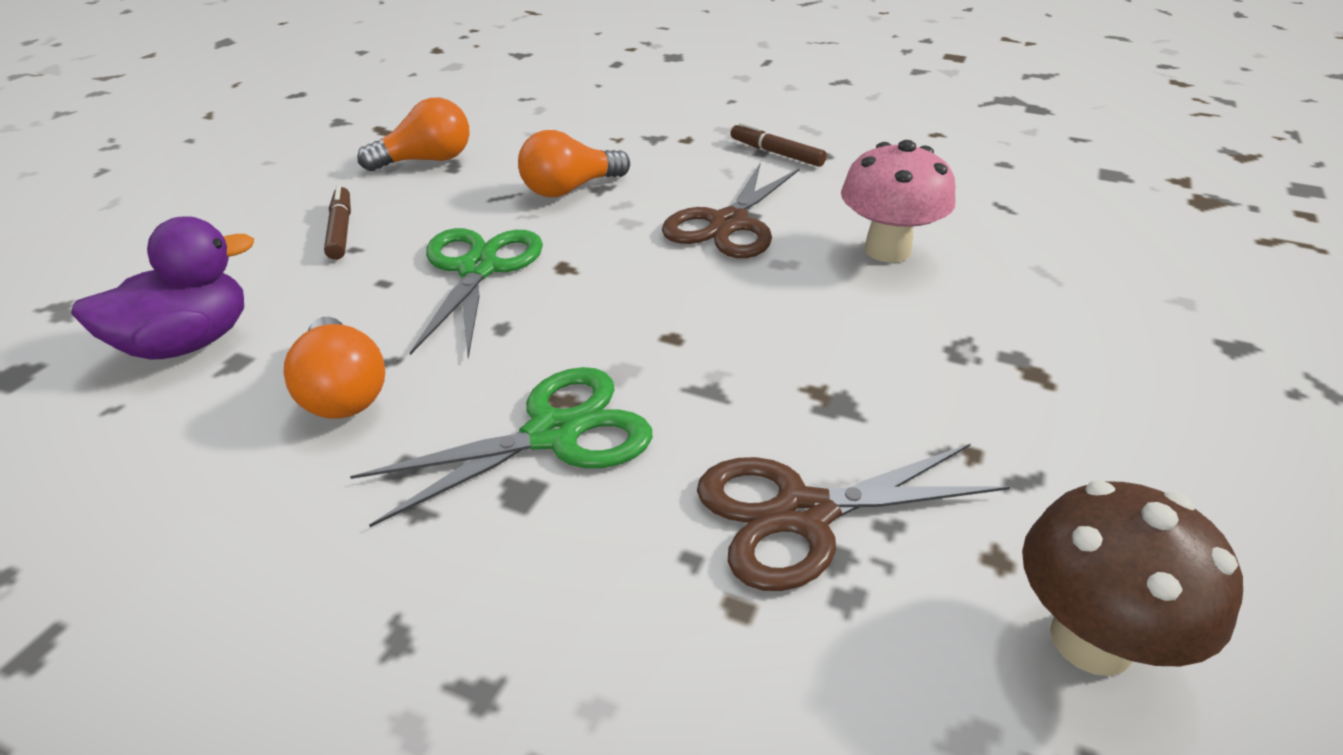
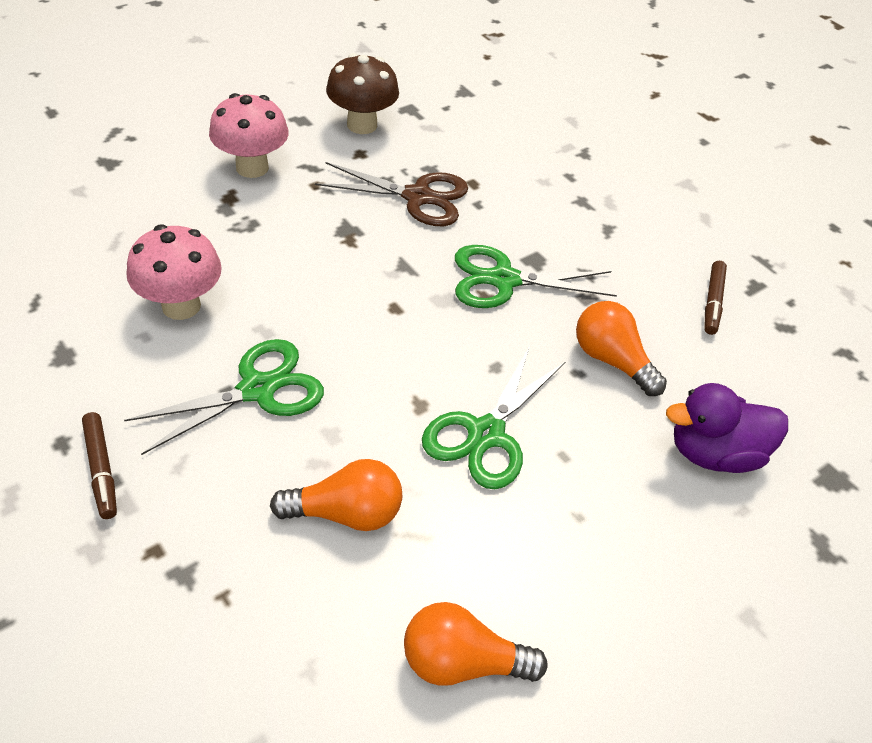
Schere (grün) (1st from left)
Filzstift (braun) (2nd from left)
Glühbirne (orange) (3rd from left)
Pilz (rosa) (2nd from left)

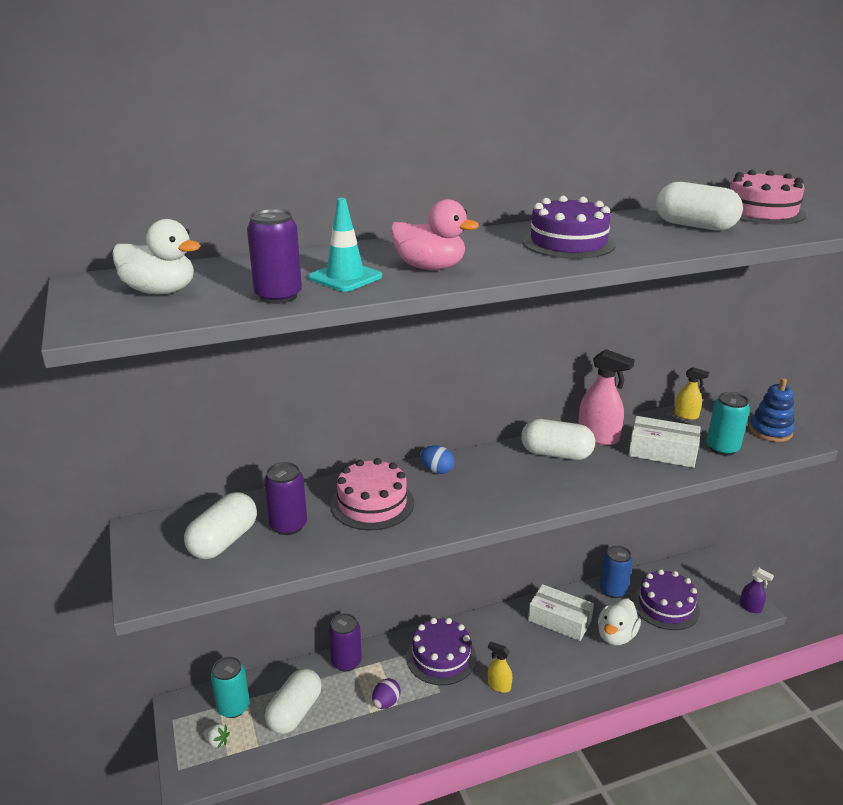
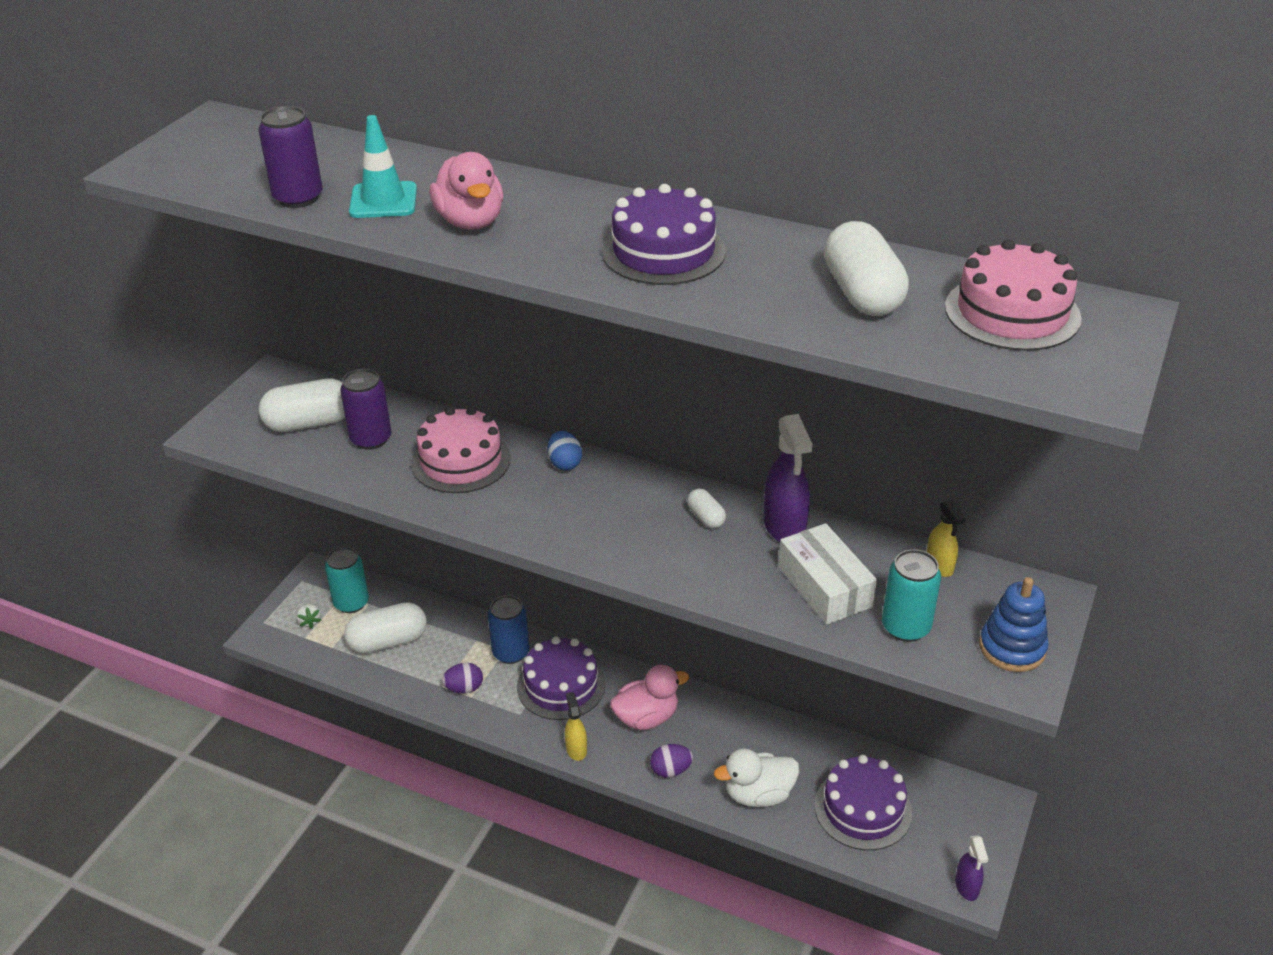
Ente (weiß) (1st from left in the first image)
Sprühflasche (lila) (1st from left)
Kapsel (weiß) (3rd from left)
Dose (blau)
Schachtel (weiß) (1st from left in the first image)
Dose (lila) (3rd from left in the first image)
Ente (rosa) (2nd from left)
Ei (lila) (2nd from left)

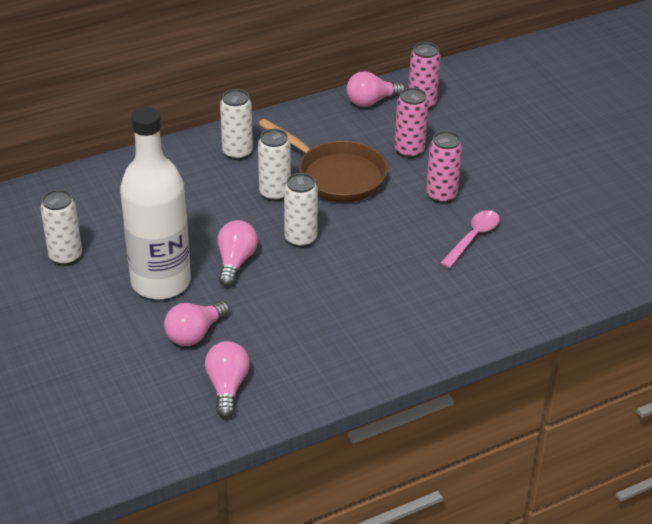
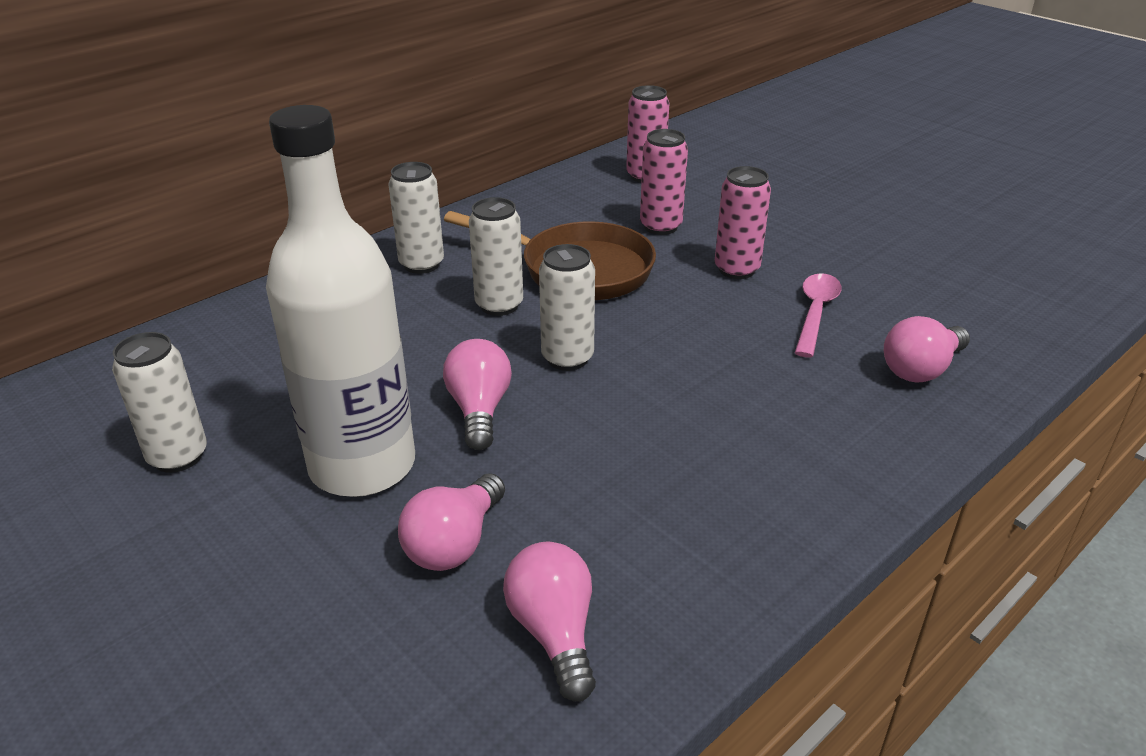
Glühbirne (rosa) (4th from left)

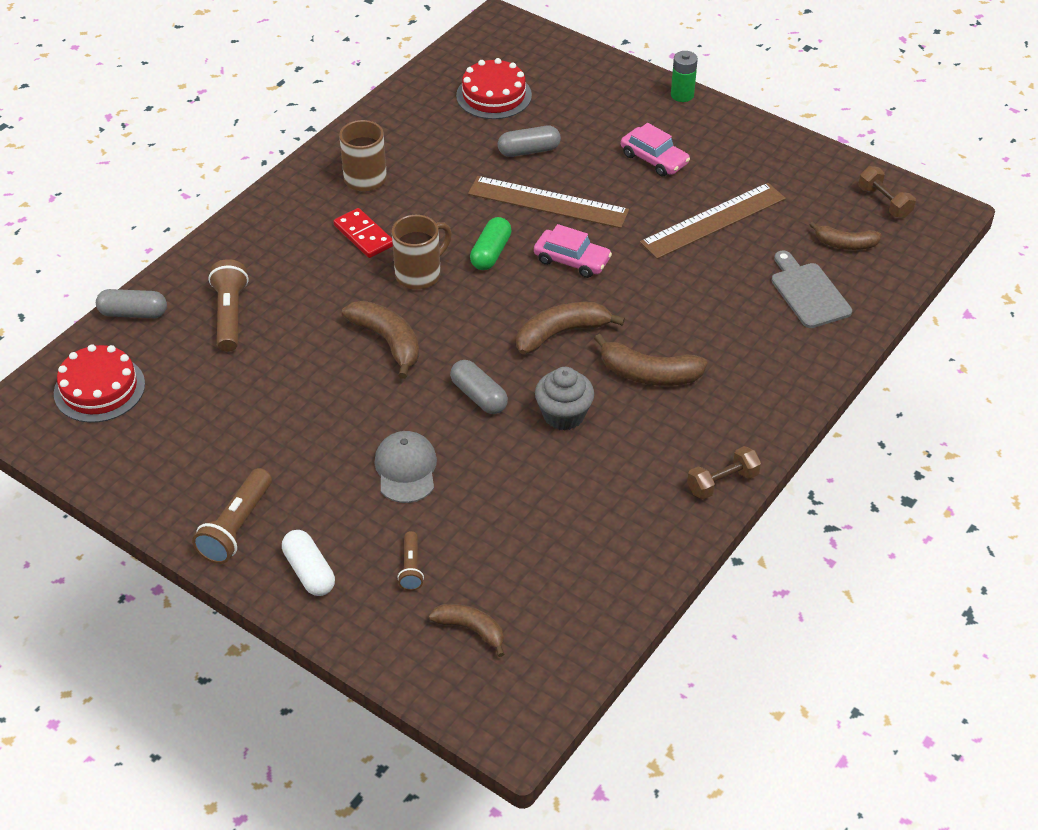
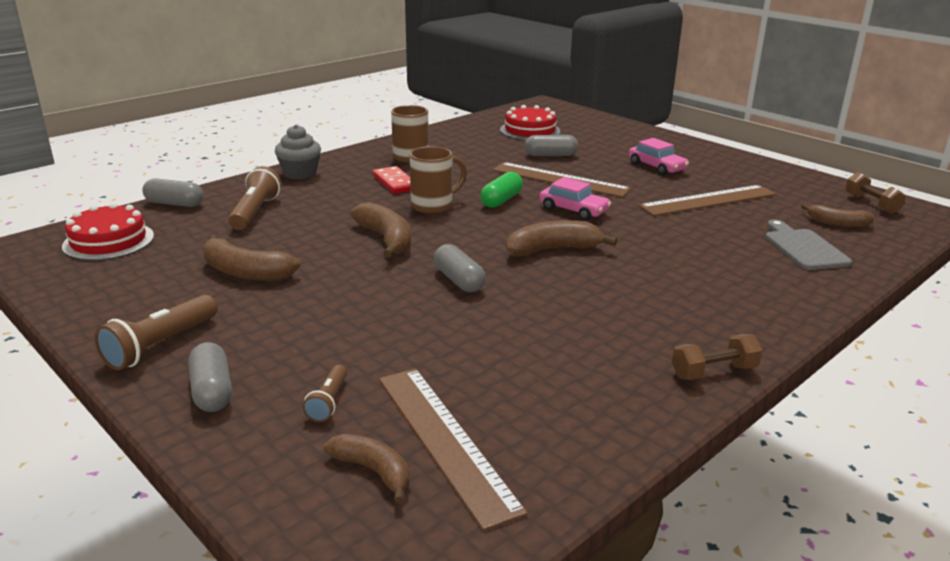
Batterie (grün)
Banane (braun) (1st from left)
Muffin (grau)
Kappe (grau)
Kapsel (grau) (2nd from left)
Lineal (braun) (1st from left)

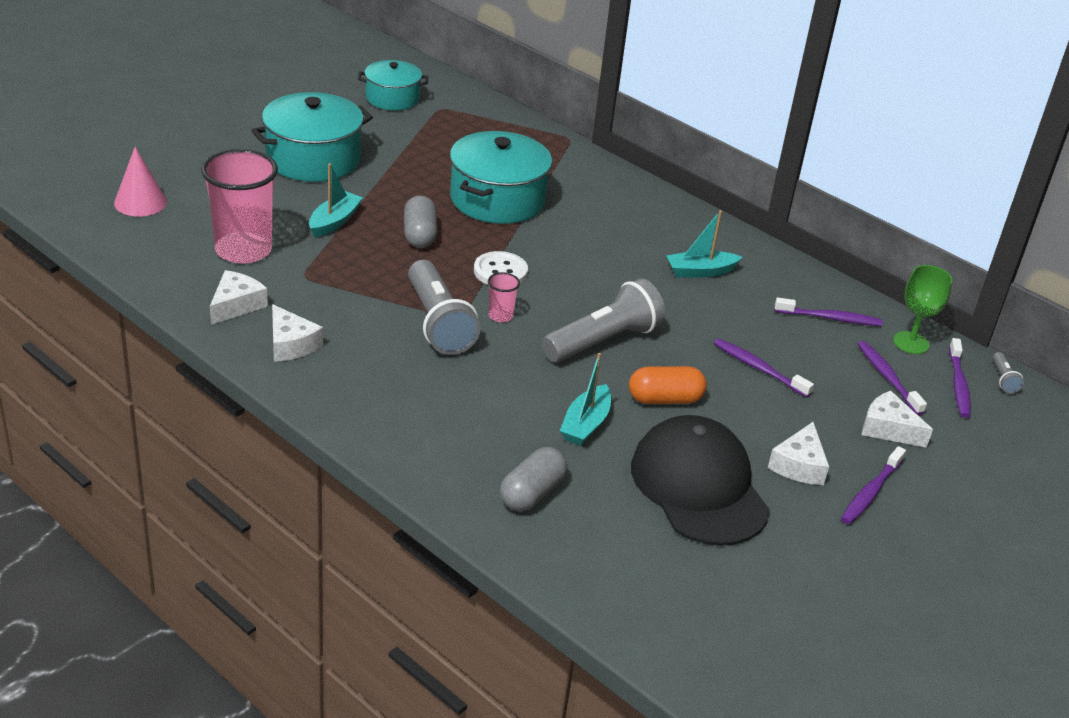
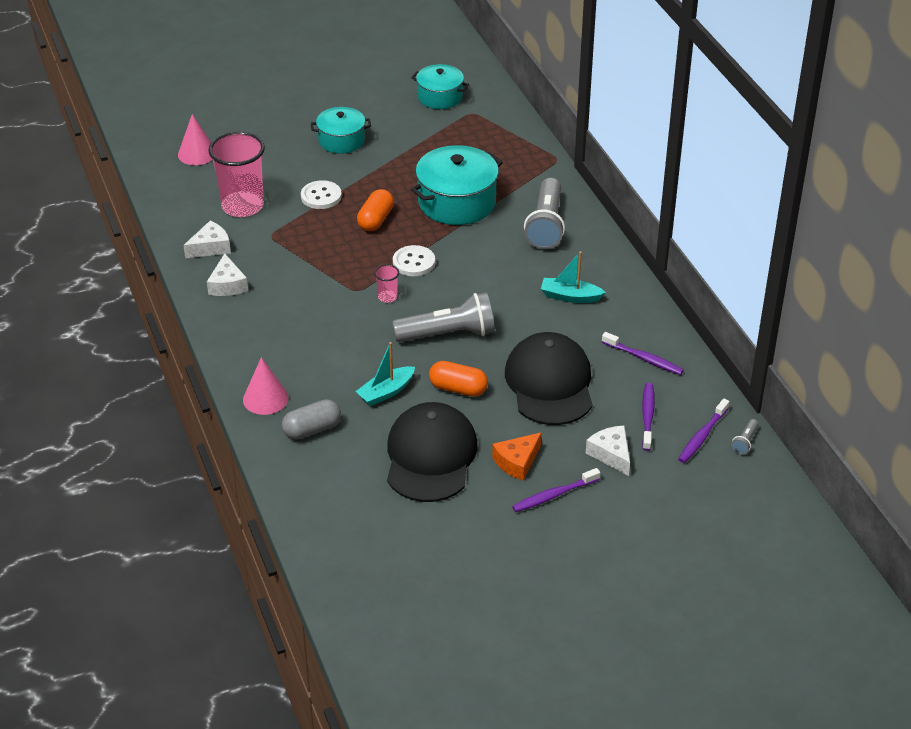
Kochtopf (türkis) (1st from left)
Knopf (weiß) (1st from left)
Kapsel (orange) (1st from left)
Taschenlampe (grau) (2nd from left)
Kelch (grün)
Kappe (schwarz) (2nd from left)
Käse (orange)
Kegel (rosa) (2nd from left)

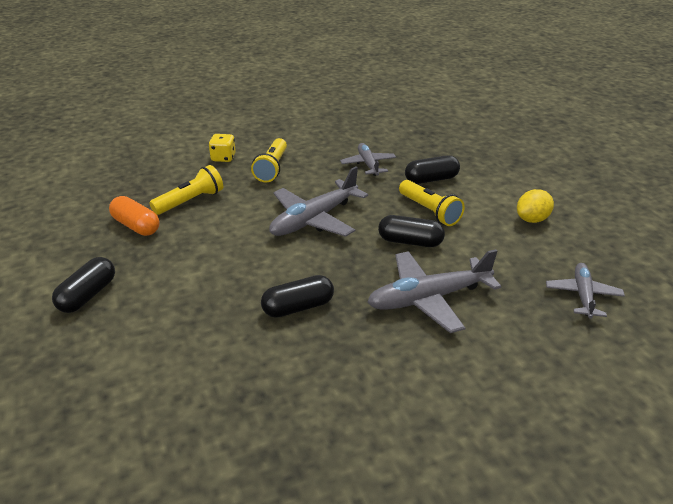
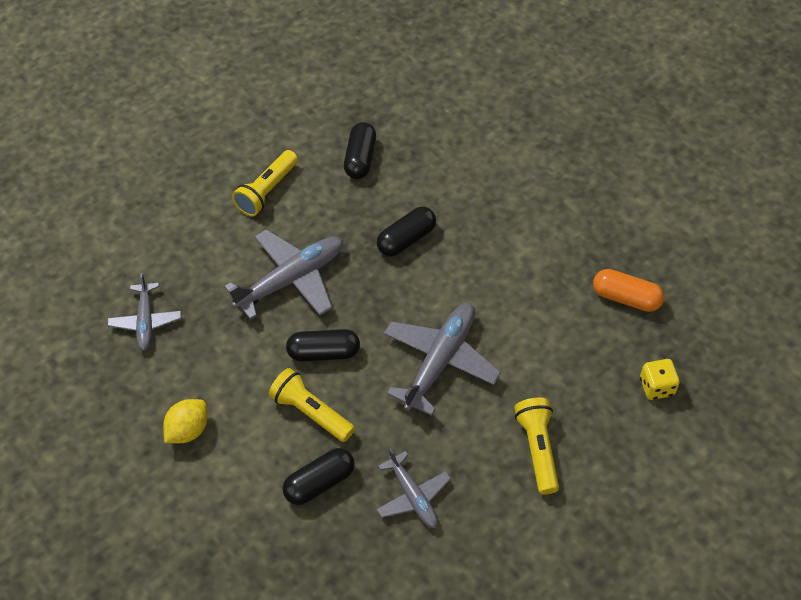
Spielwürfel (gelb)
Taschenlampe (gelb) (1st from left)
Kapsel (schwarz) (3rd from left)

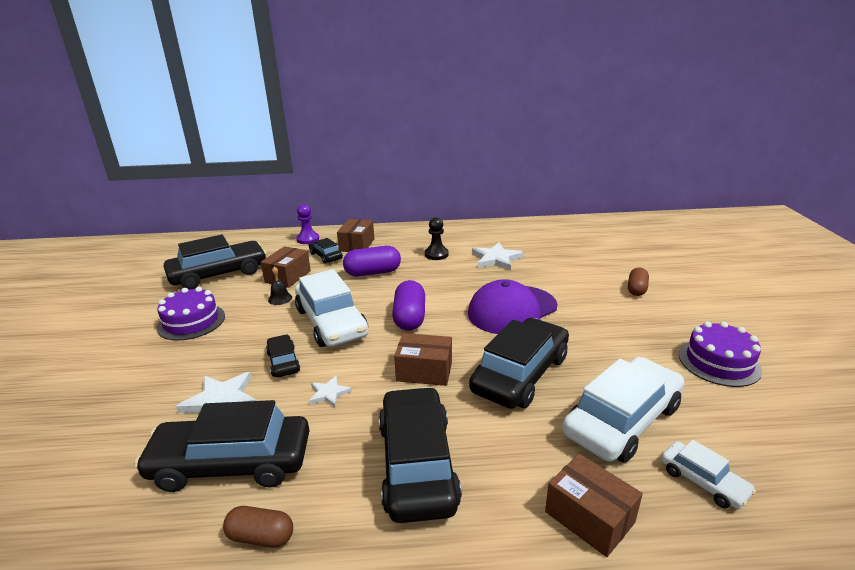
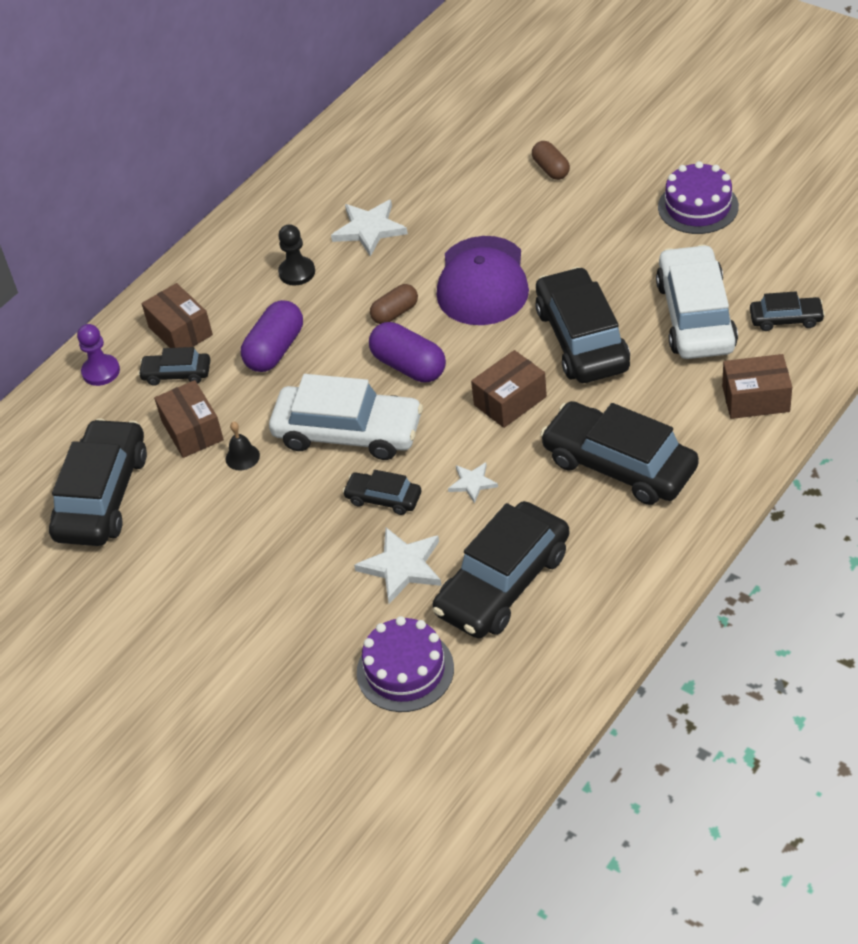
Kuchen (lila) (1st from left)
Auto (schwarz) (7th from left)
Kapsel (braun) (1st from left)

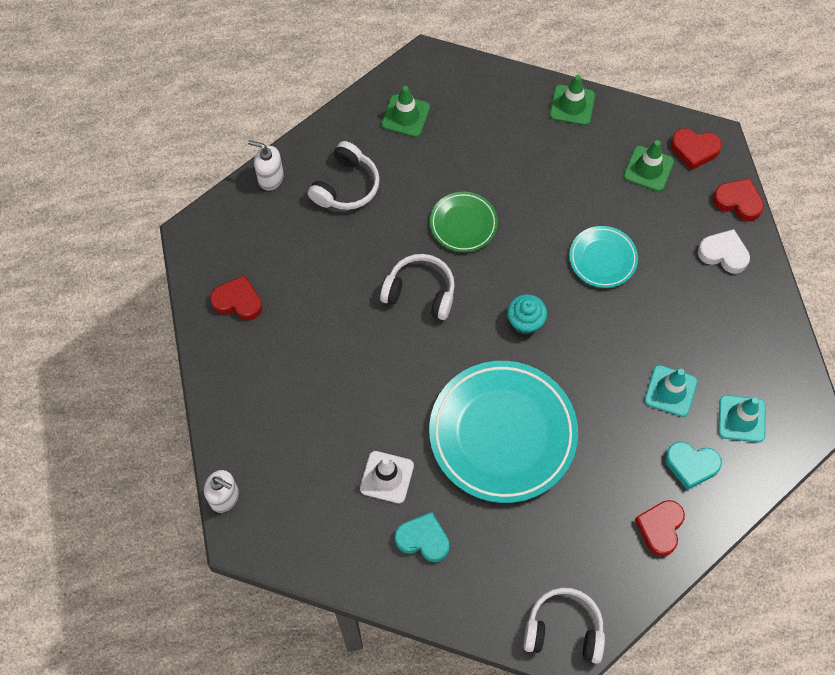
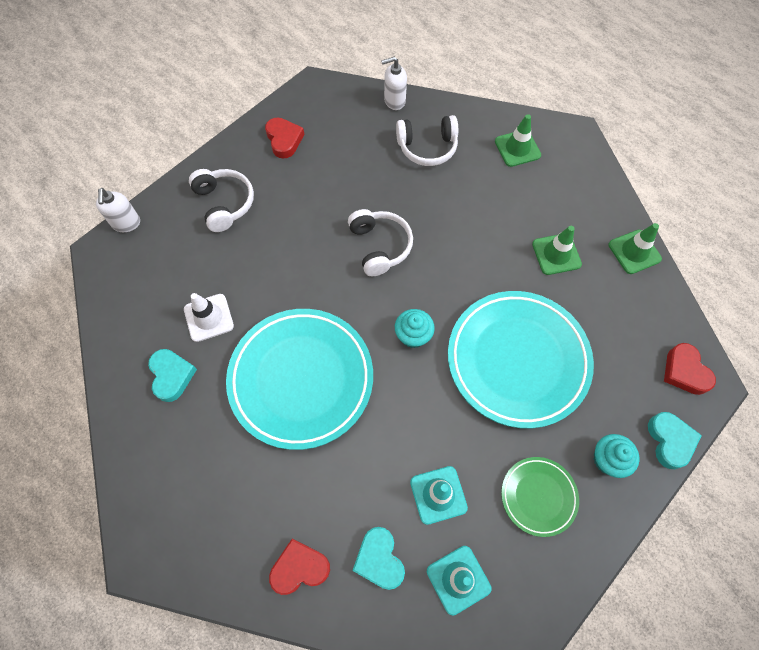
Seifenspender (weiß) (2nd from left)
Leitkegel (grün) (2nd from left)
Herz (türkis) (3rd from left)
Teller (grün)
Teller (türkis) (2nd from left)
Muffin (türkis) (2nd from left)
Kopfhörer (weiß) (1st from left)

